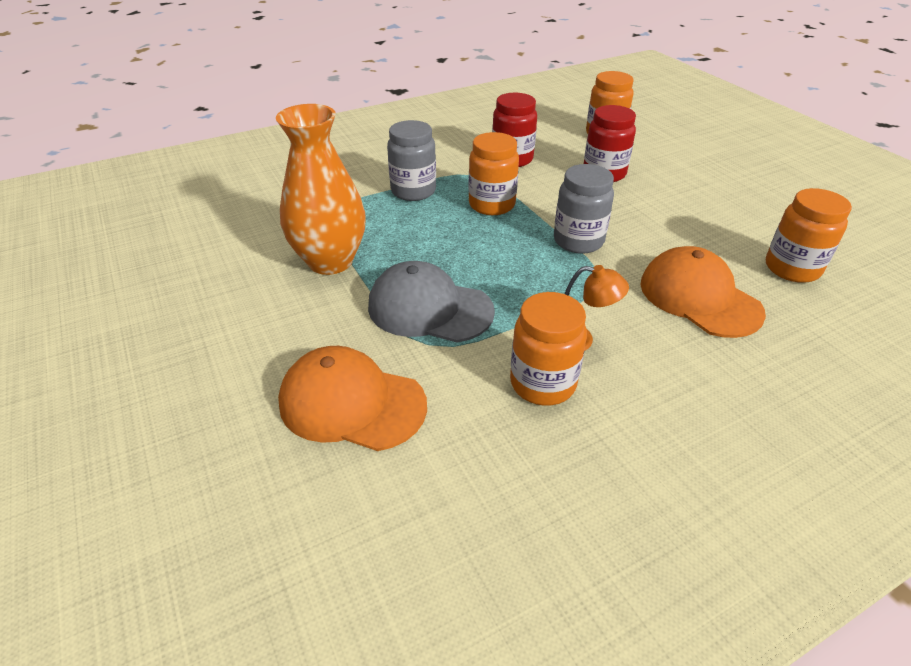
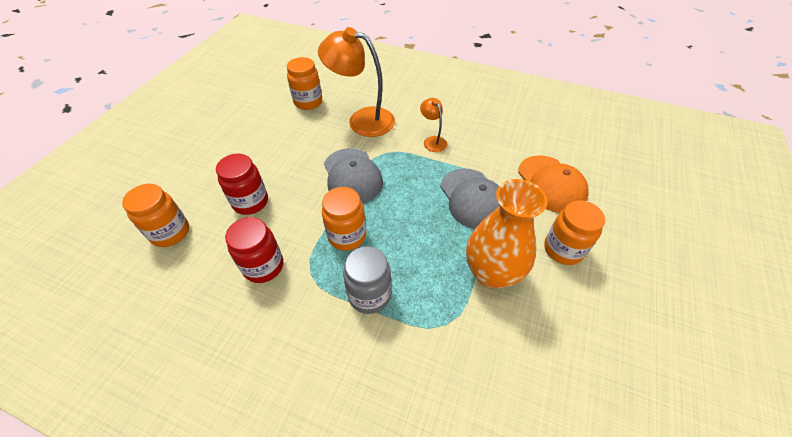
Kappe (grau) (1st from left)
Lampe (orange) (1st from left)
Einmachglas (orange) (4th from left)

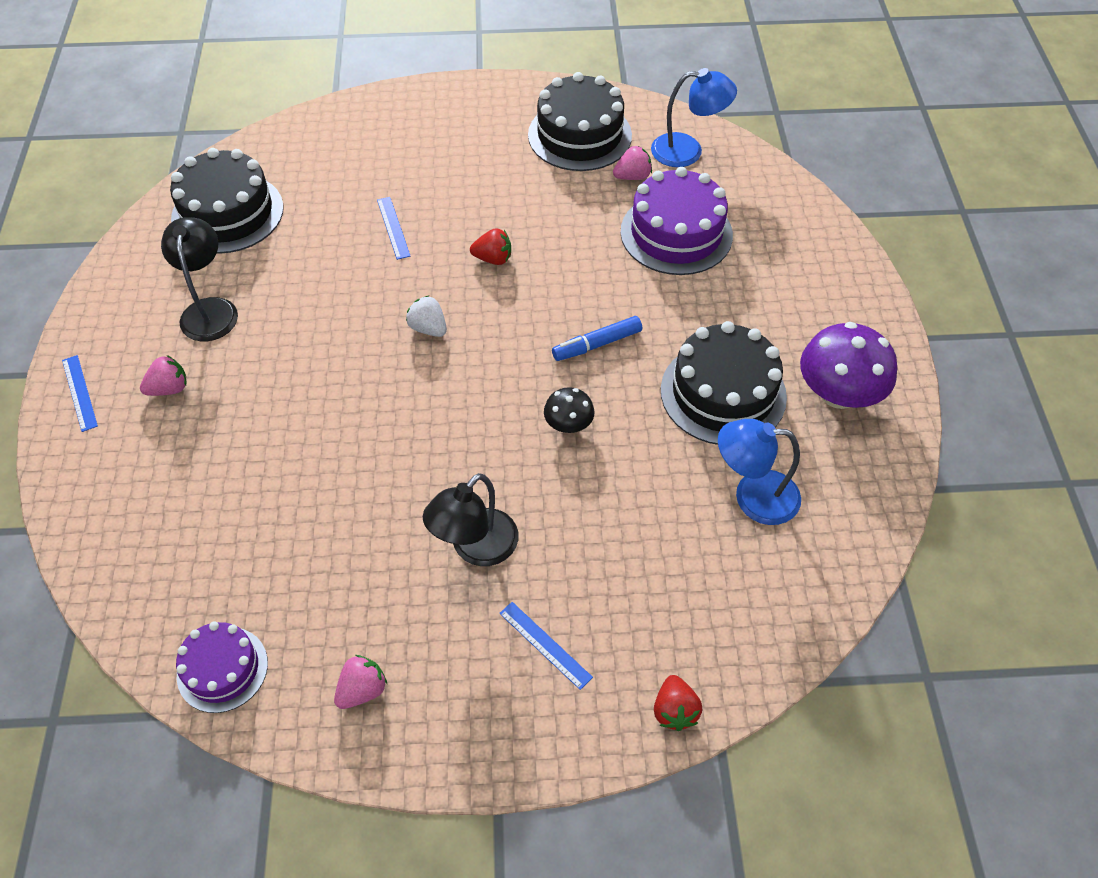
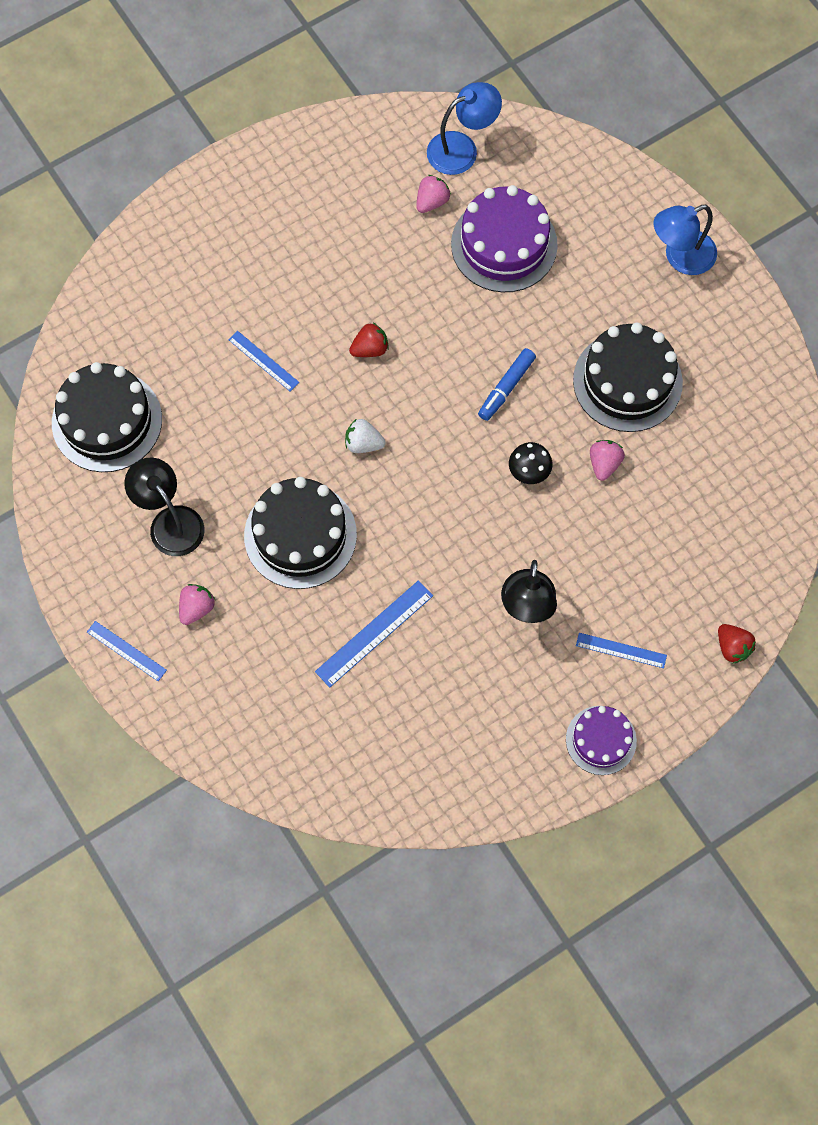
Kuchen (schwarz) (2nd from left)
Pilz (lila)
Lampe (blau) (2nd from left)
Kuchen (lila) (2nd from left)
Erdbeere (rosa) (3rd from left)
Lineal (blau) (3rd from left)

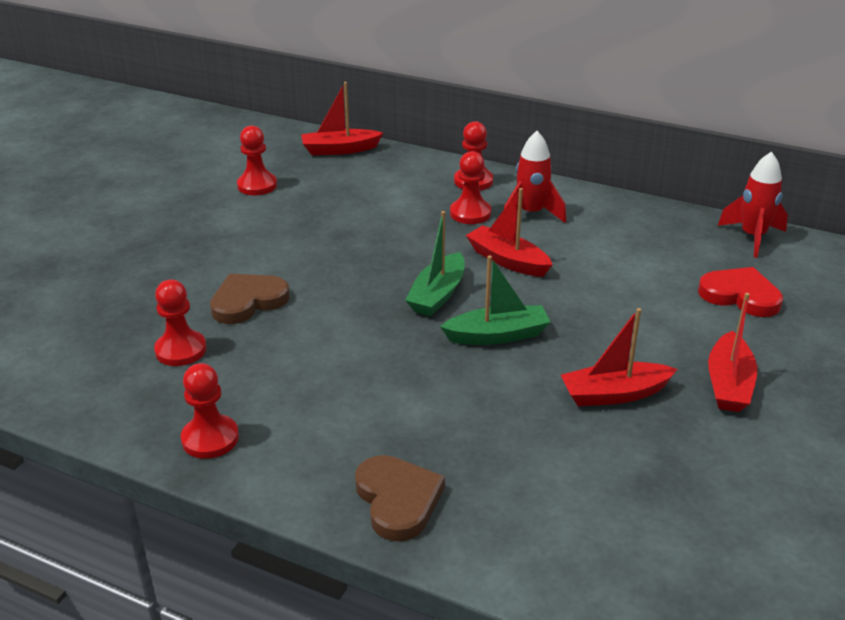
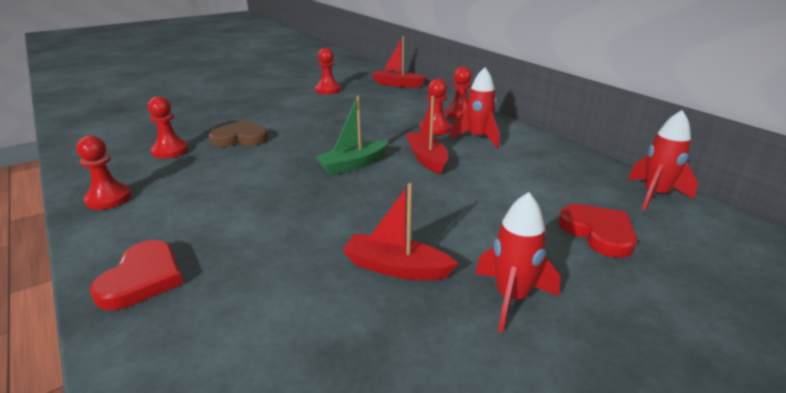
Boot (grün) (2nd from left in the first image)
Rakete (rot) (2nd from left)
Herz (rot) (1st from left)

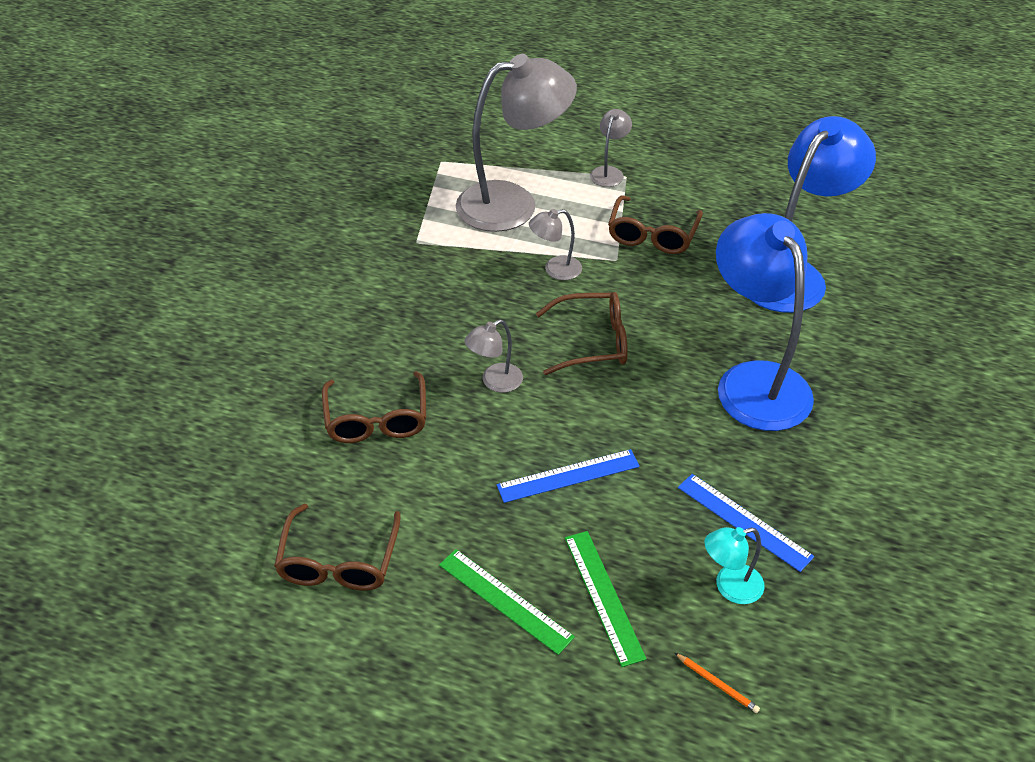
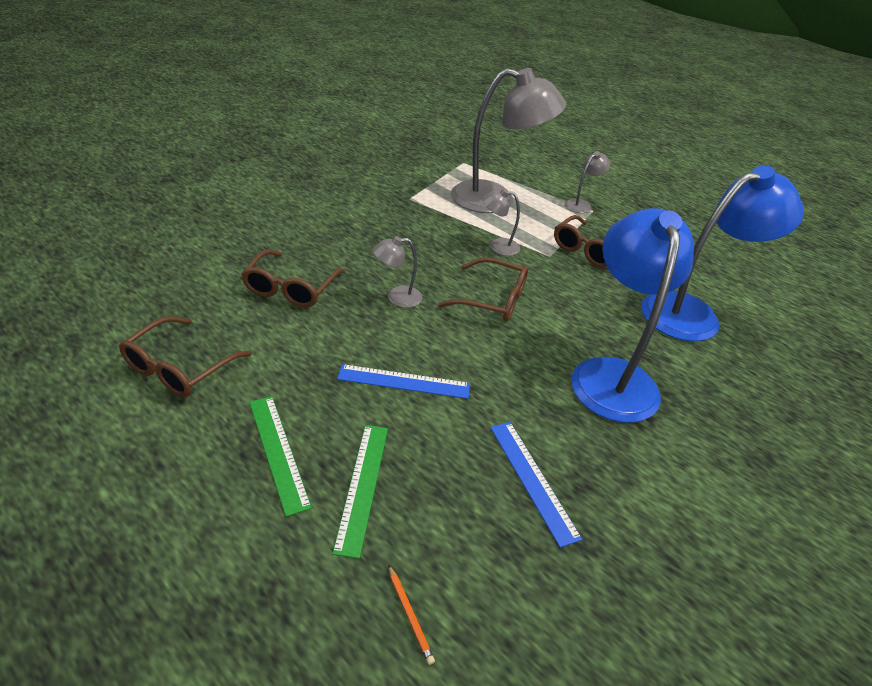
Lampe (türkis)

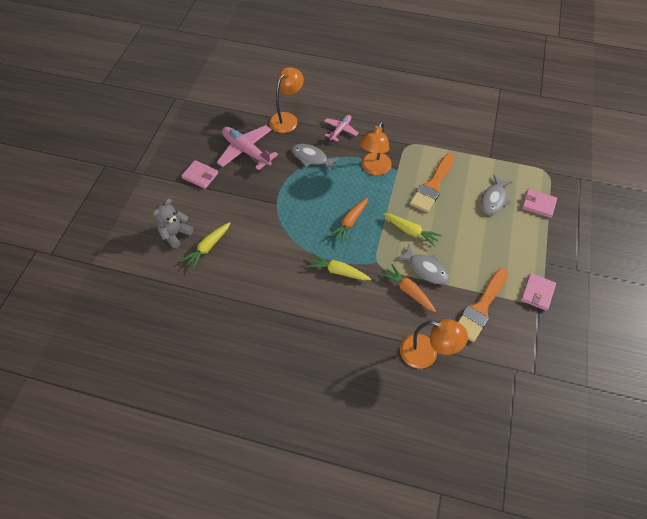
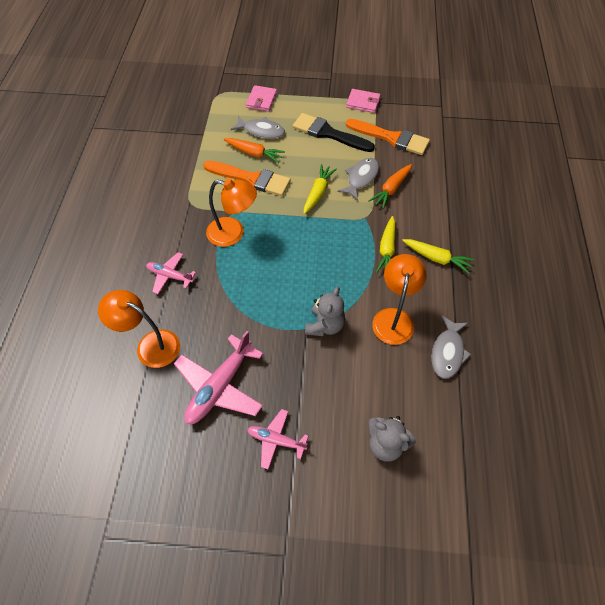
Fisch (grau) (3rd from left)
Flugzeug (rosa) (3rd from left)
Karotte (orange) (1st from left)
Karotte (gelb) (3rd from left)
Lampe (orange) (3rd from left)
Pinsel (schwarz)
Teddybär (grau) (1st from left)

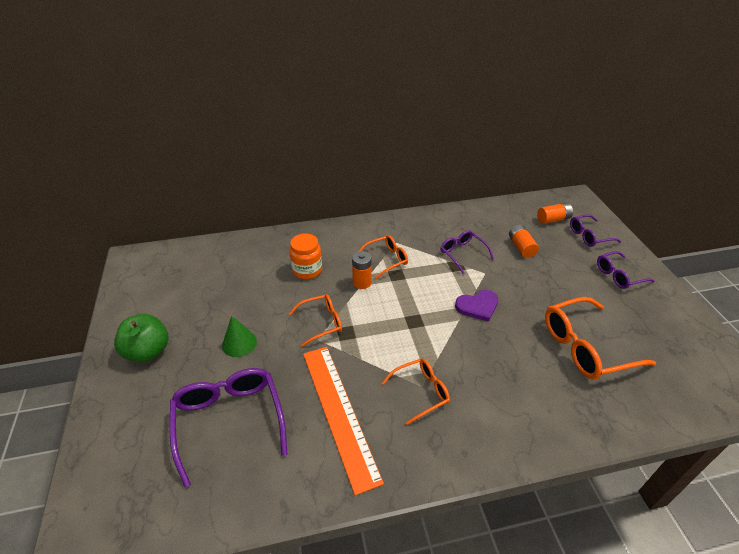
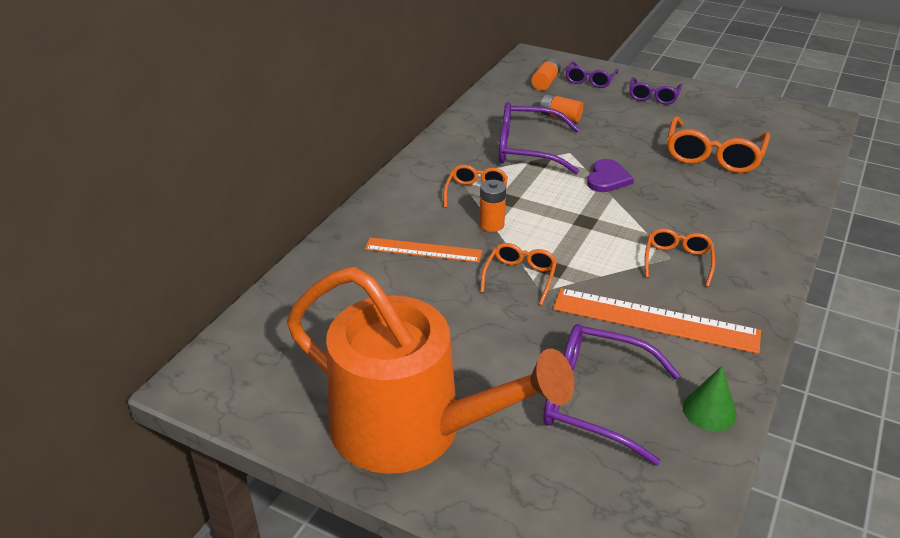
Brille (lila) (1st from left)
Lineal (orange) (1st from left)
Gießkanne (orange)
Kegel (grün)

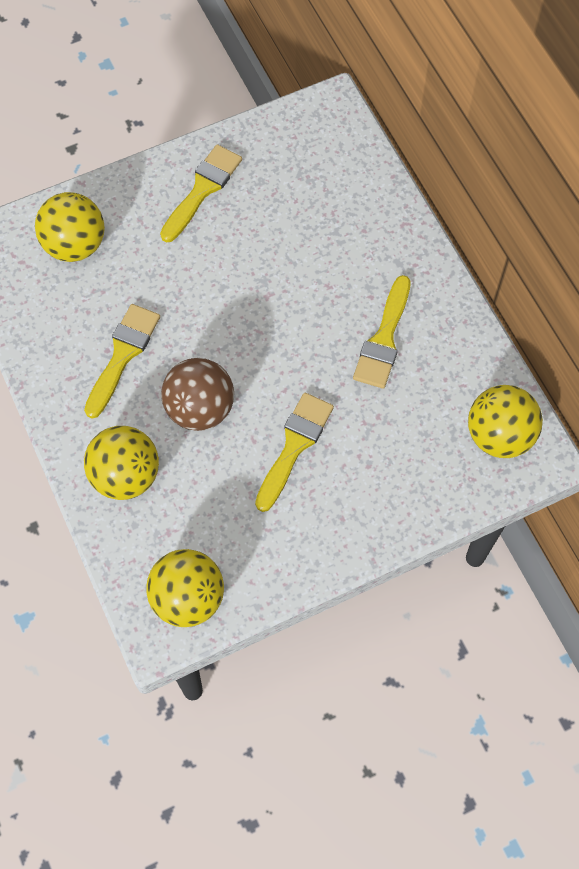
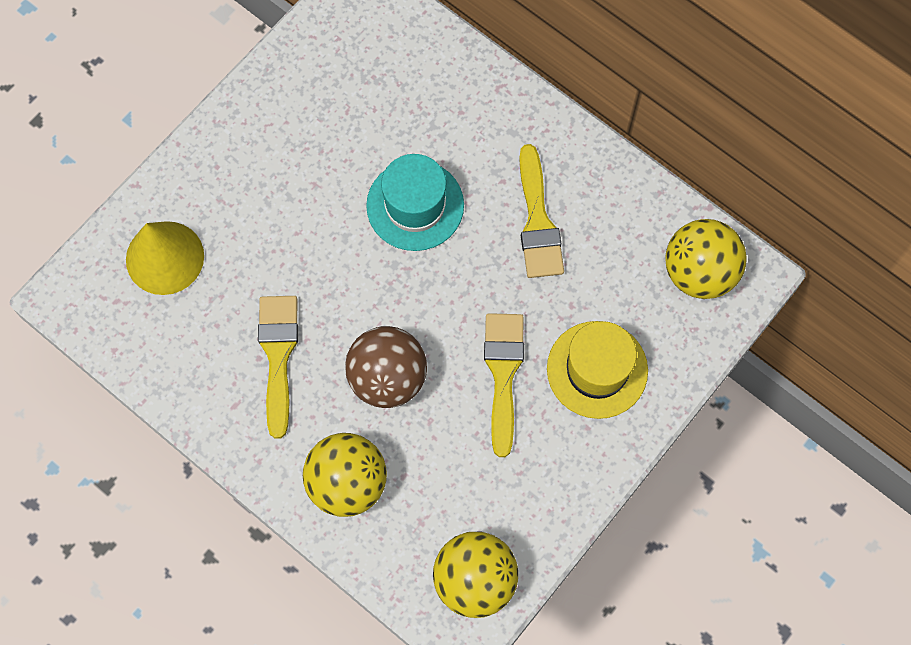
Pinsel (gelb) (2nd from left in the first image)
Kegel (gelb)
Hut (türkis)
Hut (gelb)

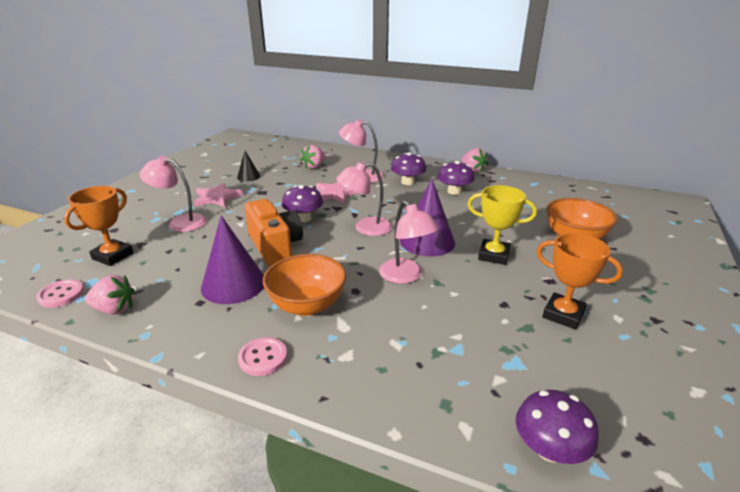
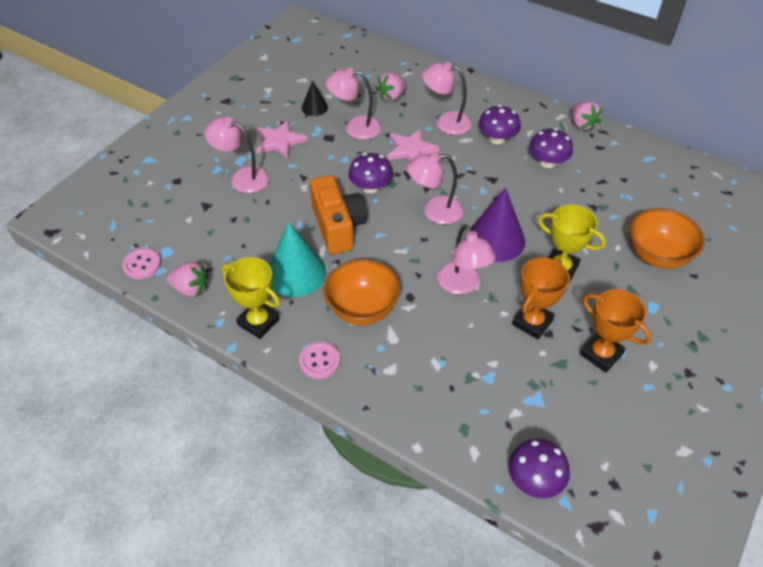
Pokal (orange) (1st from left)
Kegel (türkis)
Lampe (rosa) (2nd from left)
Pokal (gelb) (1st from left)

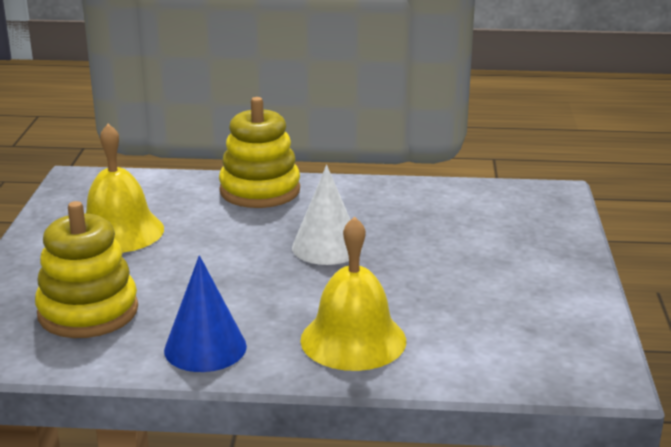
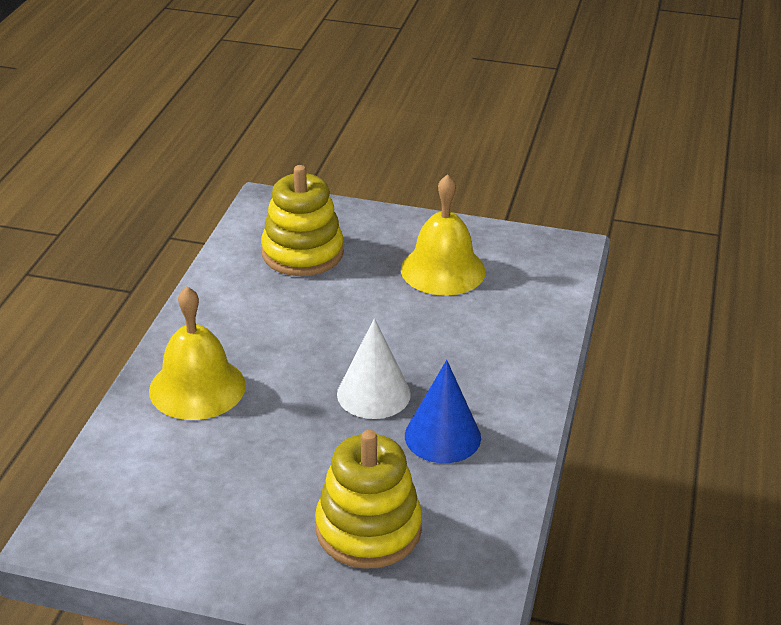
Stapelspielzeug (gelb) (2nd from left)
Kegel (blau)

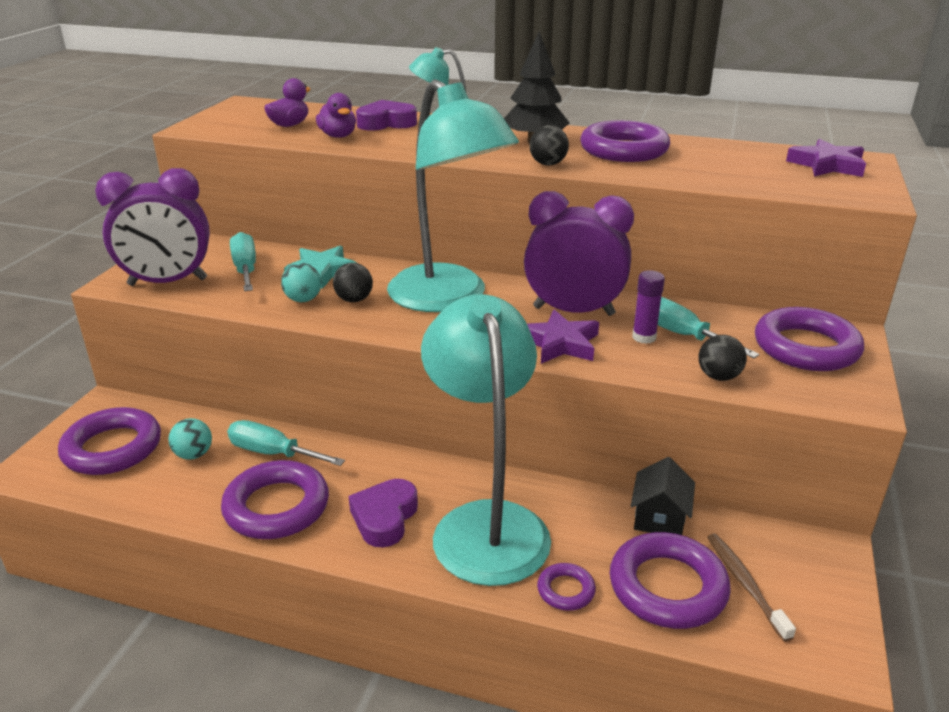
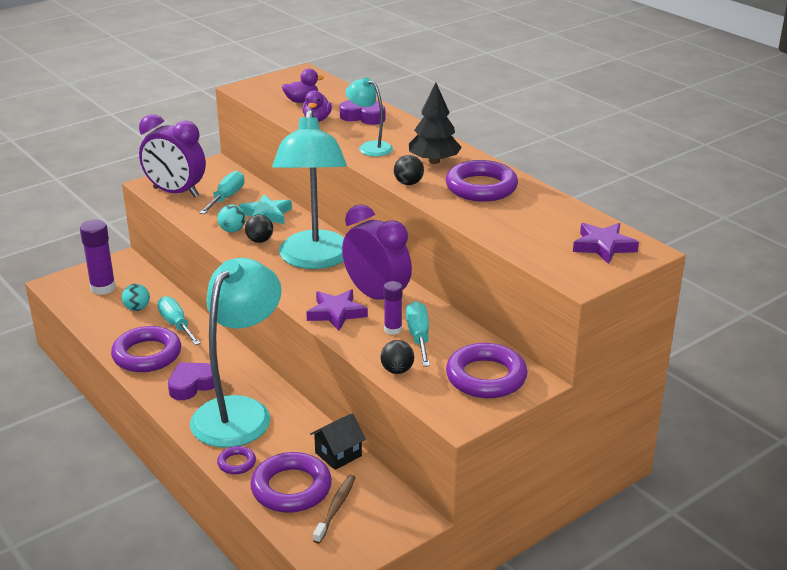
Klebestift (lila) (1st from left)

